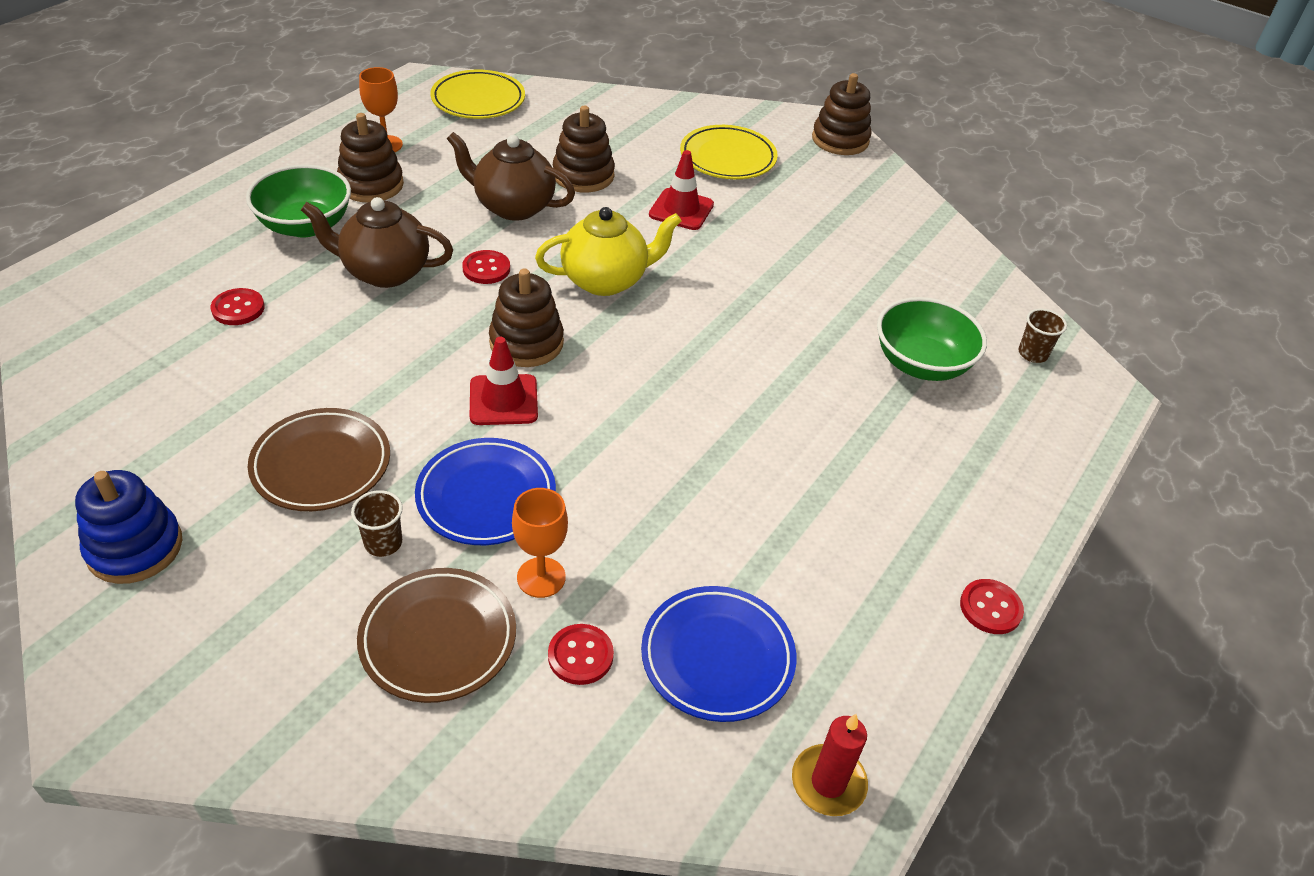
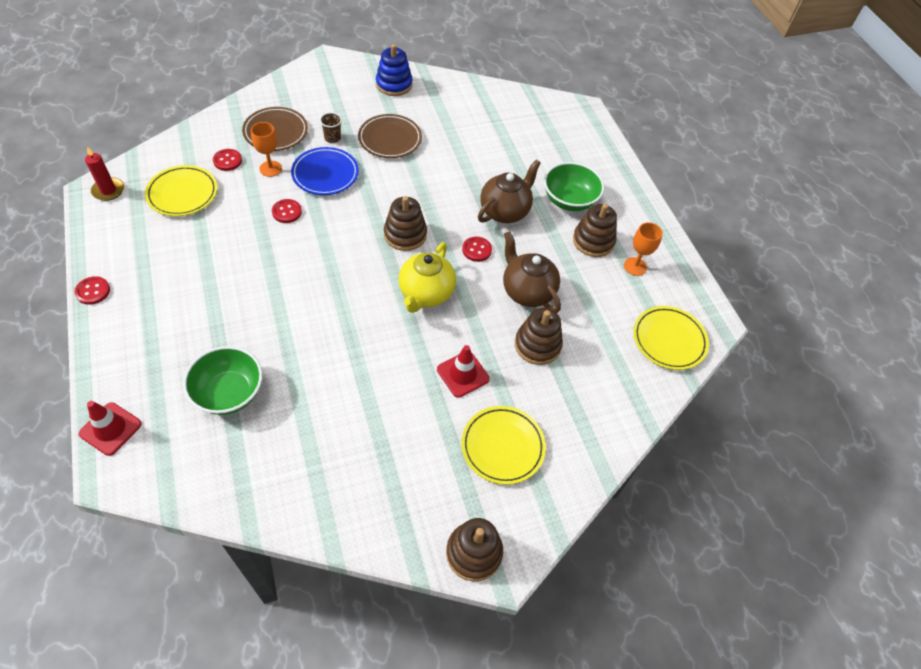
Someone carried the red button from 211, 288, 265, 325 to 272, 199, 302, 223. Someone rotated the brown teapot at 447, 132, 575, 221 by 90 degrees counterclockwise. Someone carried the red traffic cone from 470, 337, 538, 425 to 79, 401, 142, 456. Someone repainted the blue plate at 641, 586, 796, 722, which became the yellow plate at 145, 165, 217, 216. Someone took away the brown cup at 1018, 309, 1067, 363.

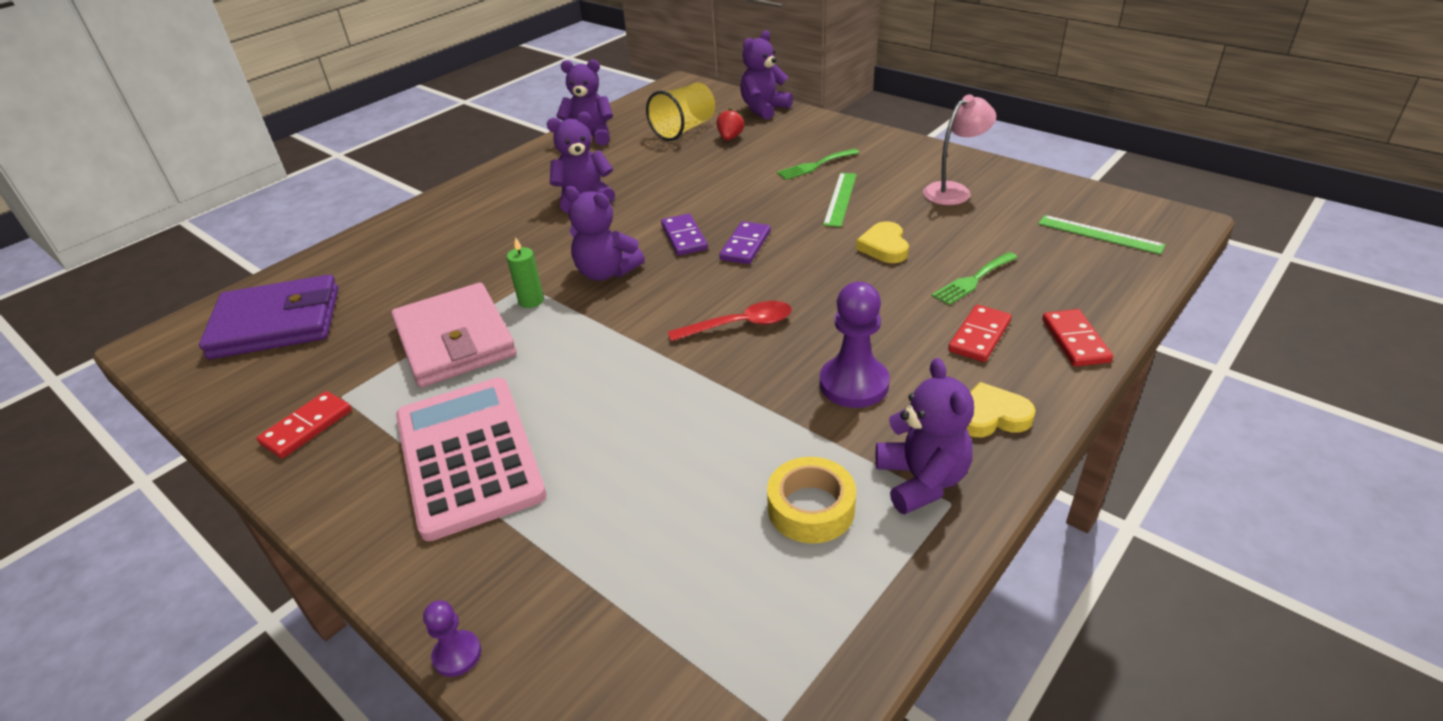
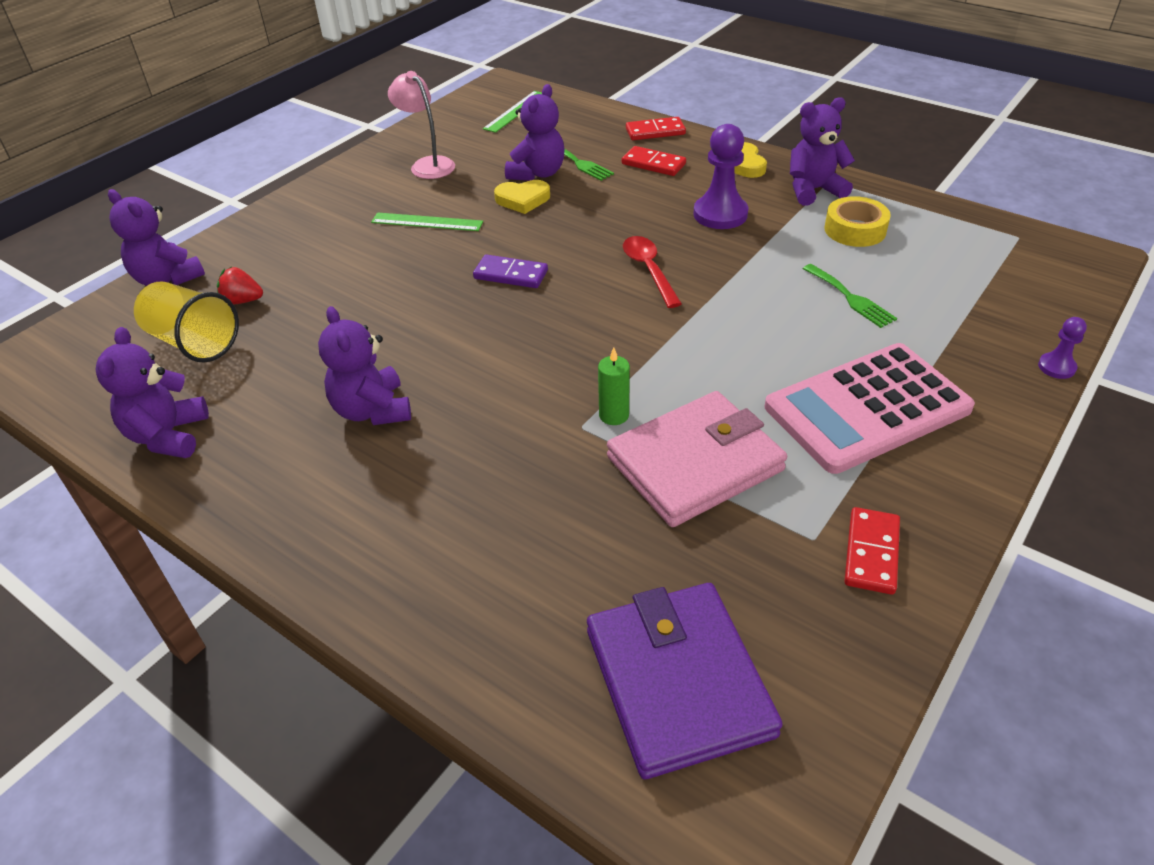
Someone rotated the red domino at 257, 391, 352, 458 by 75 degrees clockwise. Someone carried the purple teddy bear from 564, 186, 645, 281 to 505, 84, 564, 181. Someone took away the purple domino at 661, 214, 708, 256. Someone carried the green fork from 777, 149, 859, 180 to 803, 264, 897, 328.

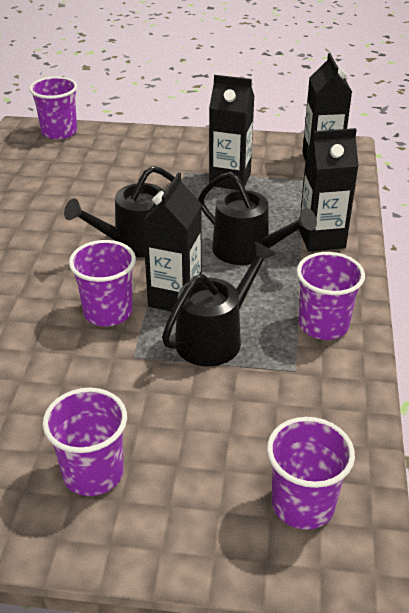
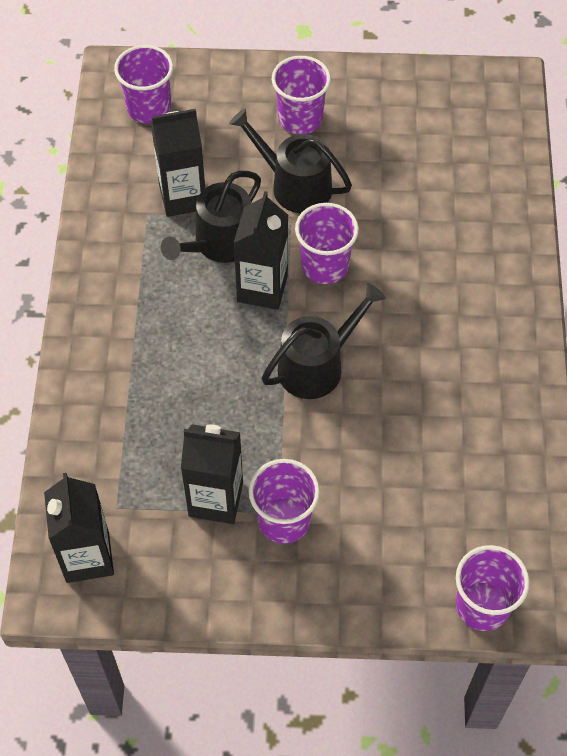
Someone carried the black watering can from 198, 172, 317, 265 to 229, 109, 352, 213. Someone carried the purple cup from 297, 252, 365, 340 to 249, 459, 320, 544. Someone carried the black carton from 299, 128, 359, 252 to 151, 109, 205, 217.

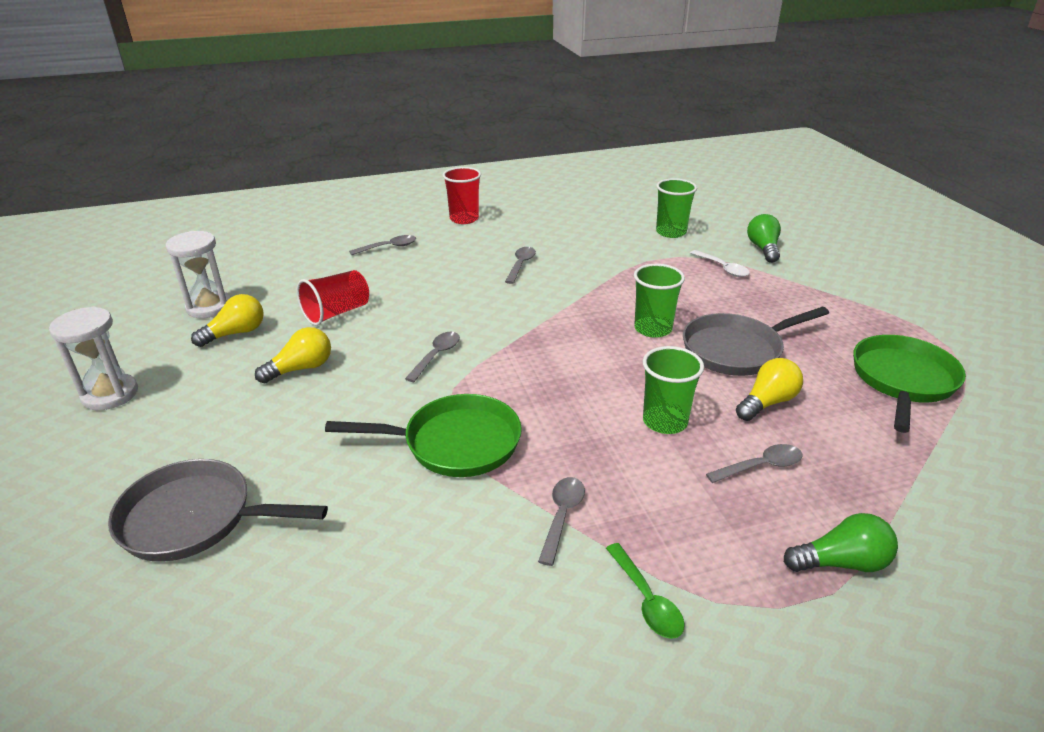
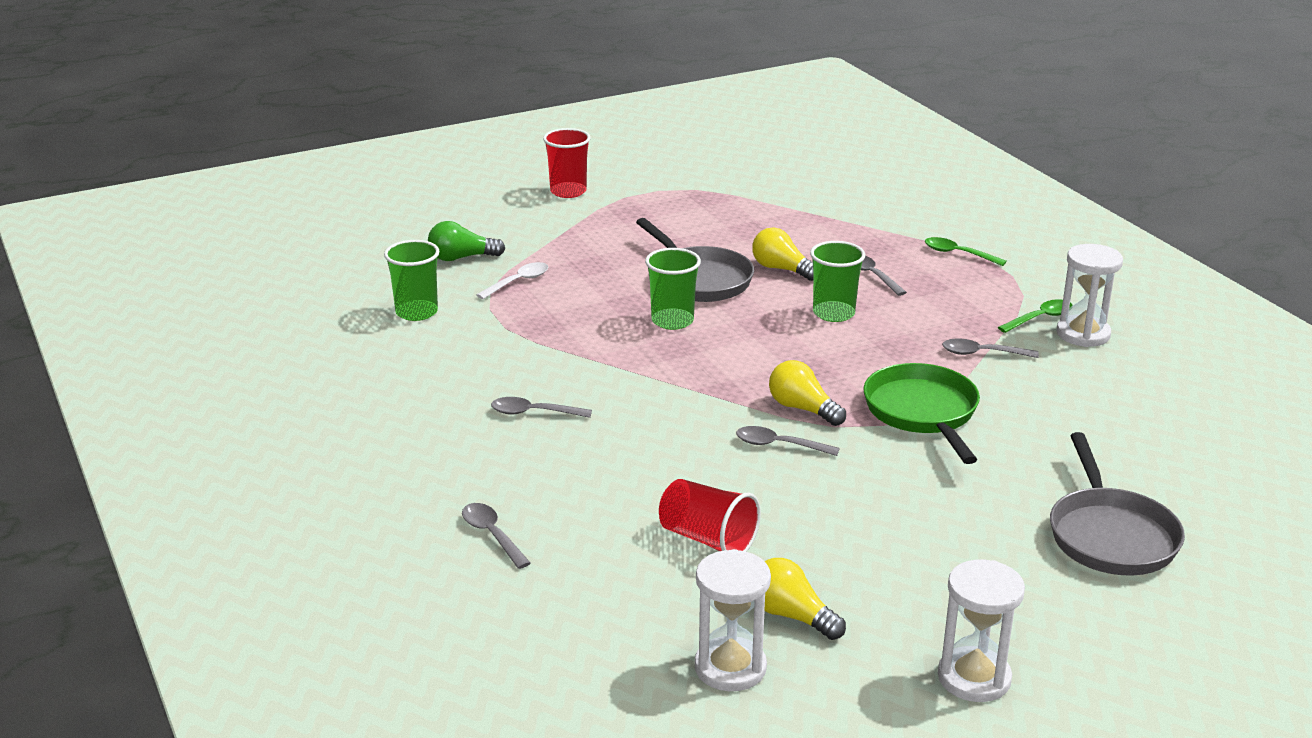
Someone carried the yellow light bulb from 255, 327, 331, 383 to 769, 360, 846, 426. Someone carried the red cup from 443, 167, 481, 224 to 543, 128, 591, 198. Someone swapped the green light bulb at 784, 513, 898, 572 for the green spoon at 925, 237, 1007, 266. Someone took away the green pan at 853, 335, 966, 433. Someone put down the white hourglass at 1057, 244, 1123, 347.

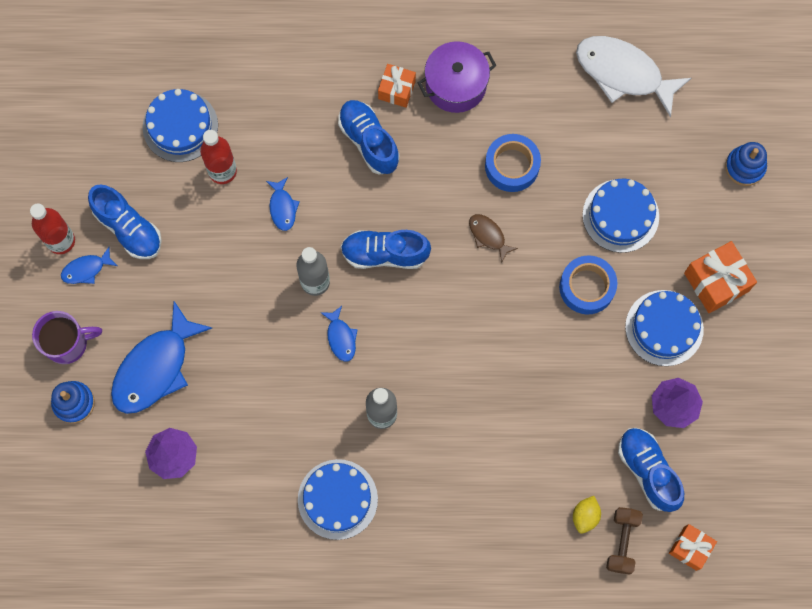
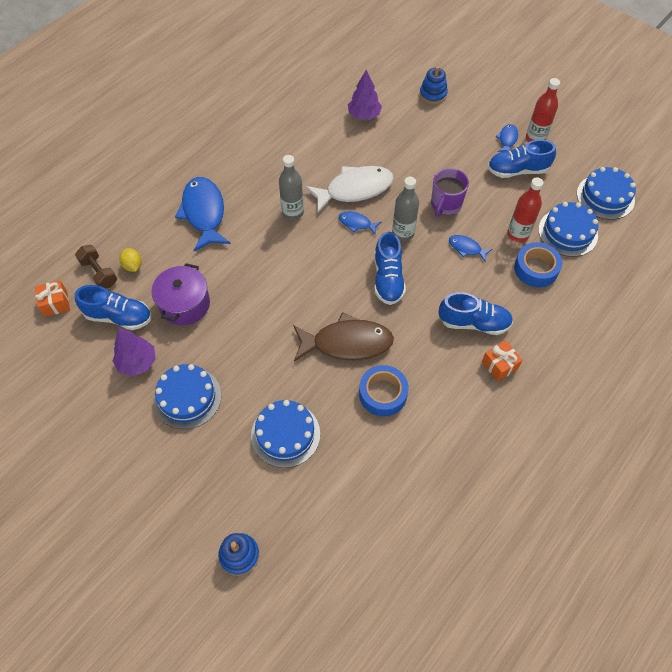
Someone carried the purple mug from 32, 311, 102, 364 to 431, 168, 469, 217. Someone carried the blue fish from 111, 301, 212, 414 to 175, 177, 231, 251. Someone carried the blue cake from 298, 459, 378, 540 to 577, 167, 636, 220. Someone rotated the blue shoe at 341, 230, 431, 269 by 135 degrees clockwise. Someone carried the purple pot from 418, 41, 496, 113 to 151, 263, 210, 325. Someone scaled the brown fish at 469, 214, 518, 263 by 2.13. Someone carried the blue tape from 559, 255, 618, 314 to 514, 242, 562, 287. Someone carried the white fish from 576, 36, 691, 117 to 305, 166, 394, 214. Someone took away the orange gift at 684, 241, 757, 313.

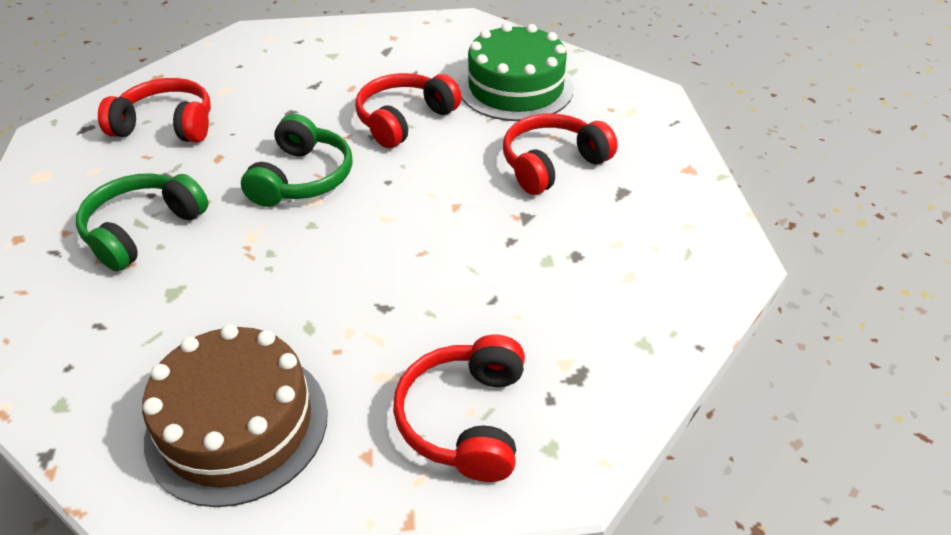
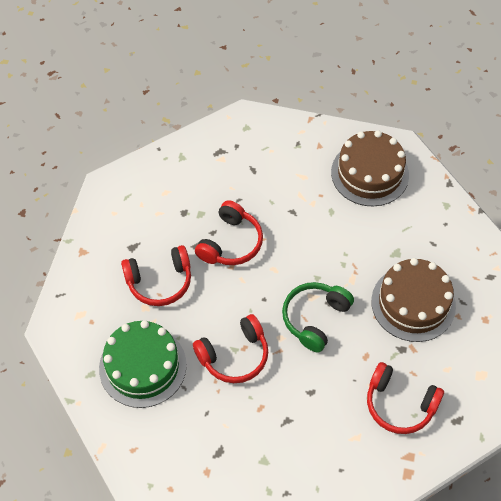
Someone swapped the green headphones at 76, 173, 208, 272 for the brown cake at 371, 258, 456, 342. Someone carried the red headphones from 393, 335, 525, 482 to 195, 200, 263, 265.

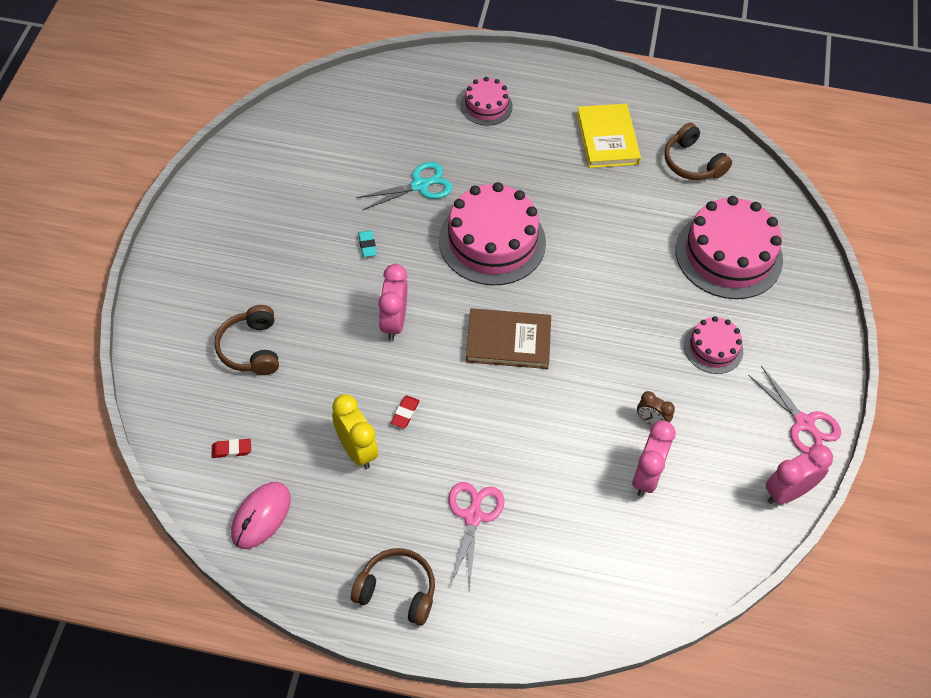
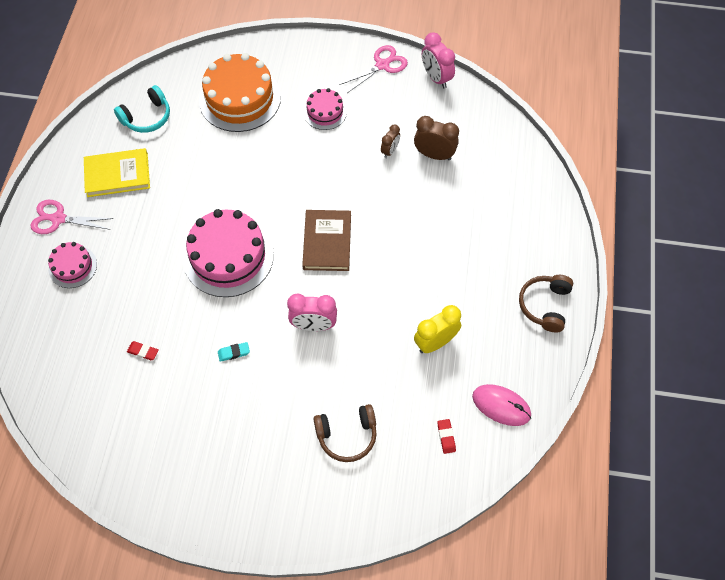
Someone took away the turquoise scissors at 356, 162, 452, 210. Someone carried the red eraser from 391, 395, 420, 428 to 127, 341, 159, 360. Someone carried the pink scissors from 449, 482, 504, 590 to 31, 200, 114, 234. Someone repainted the pink clock at 632, 421, 676, 497, which became the brown clock at 414, 116, 459, 160. Someone repainted the brown headphones at 664, 123, 732, 180, which became the turquoise headphones at 114, 85, 170, 133. Someone repainted the pink cake at 676, 196, 783, 299, which became the orange cake at 199, 53, 281, 132.

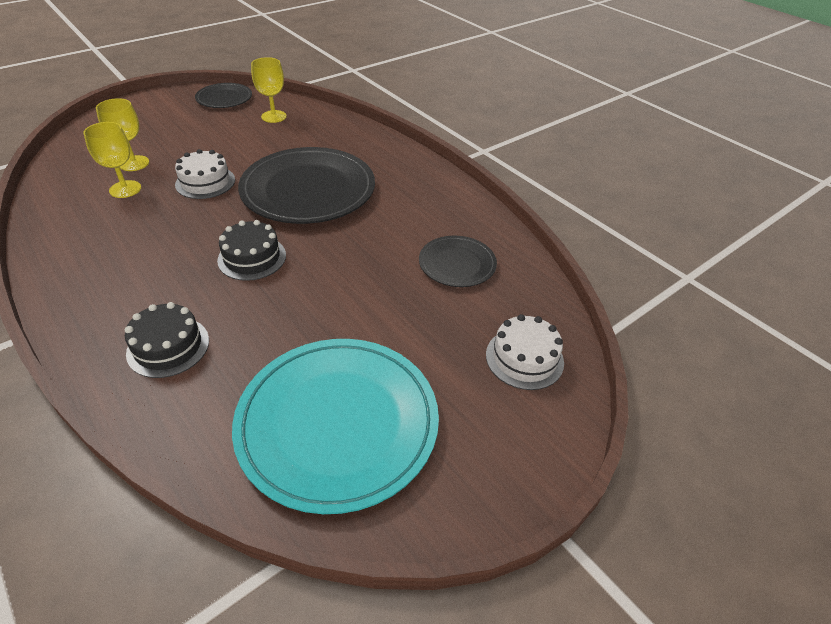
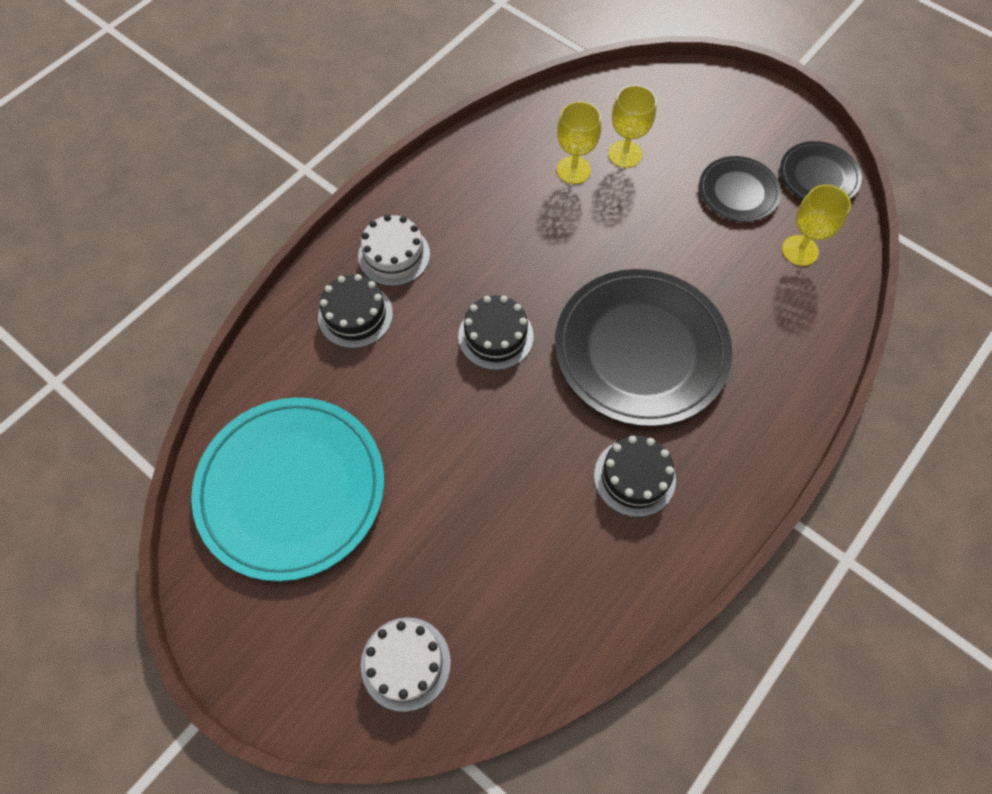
Someone carried the white cake from 175, 149, 235, 199 to 358, 214, 430, 286. Someone carried the black plate from 419, 236, 497, 287 to 699, 156, 781, 222. Someone put down the black cake at 594, 436, 676, 517.

